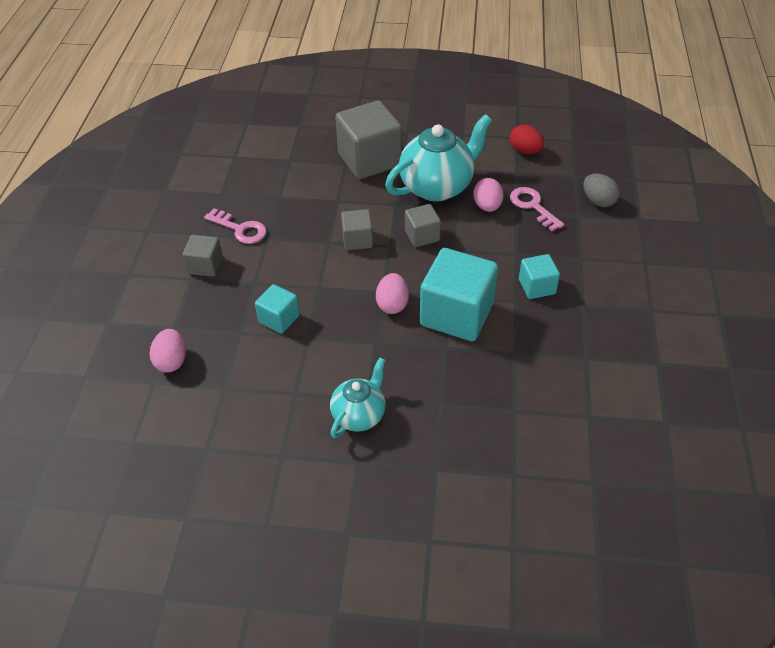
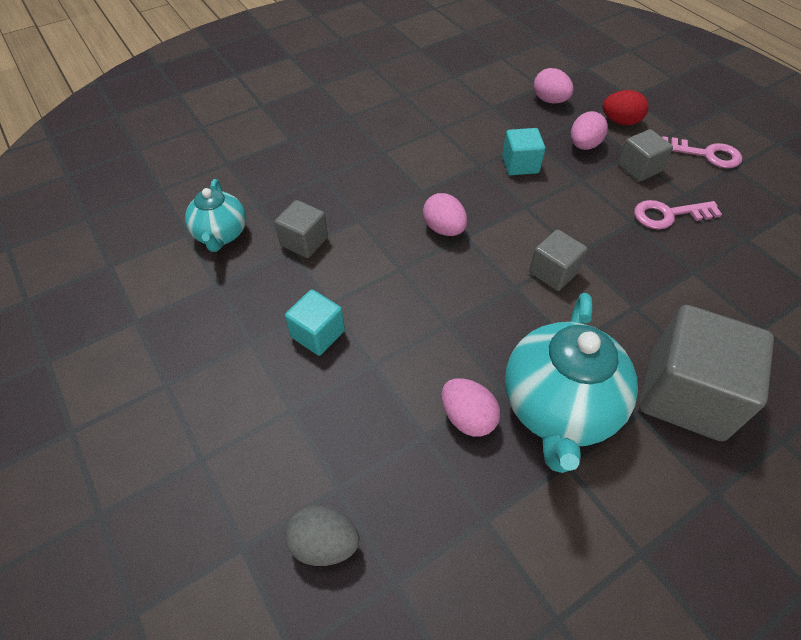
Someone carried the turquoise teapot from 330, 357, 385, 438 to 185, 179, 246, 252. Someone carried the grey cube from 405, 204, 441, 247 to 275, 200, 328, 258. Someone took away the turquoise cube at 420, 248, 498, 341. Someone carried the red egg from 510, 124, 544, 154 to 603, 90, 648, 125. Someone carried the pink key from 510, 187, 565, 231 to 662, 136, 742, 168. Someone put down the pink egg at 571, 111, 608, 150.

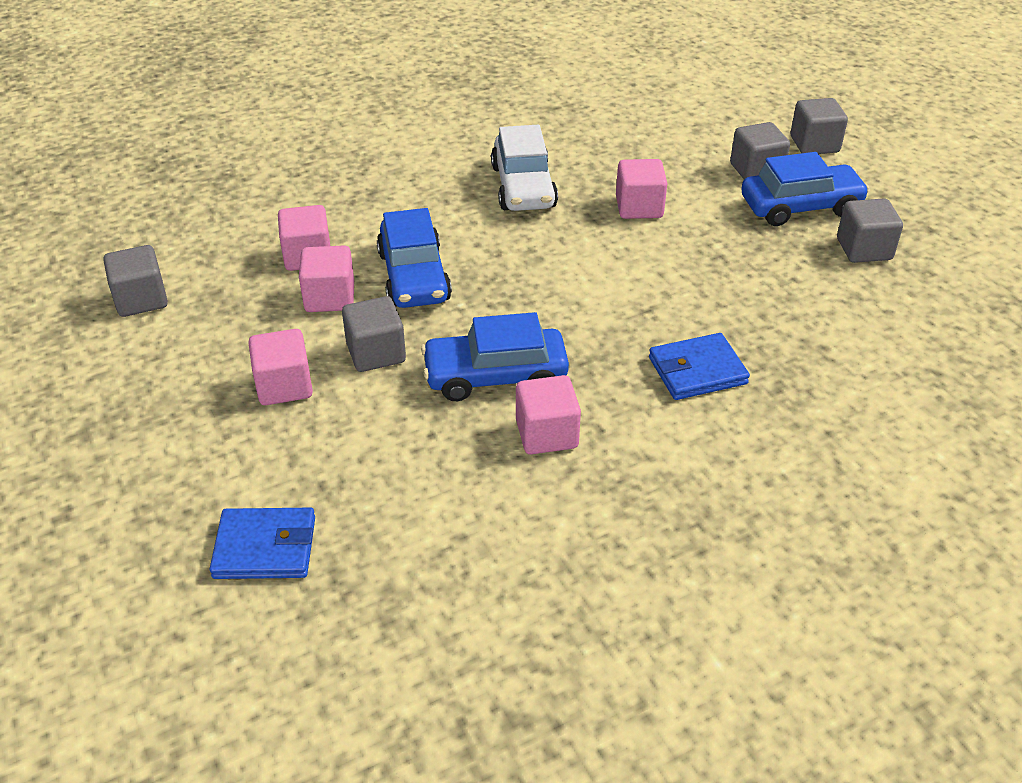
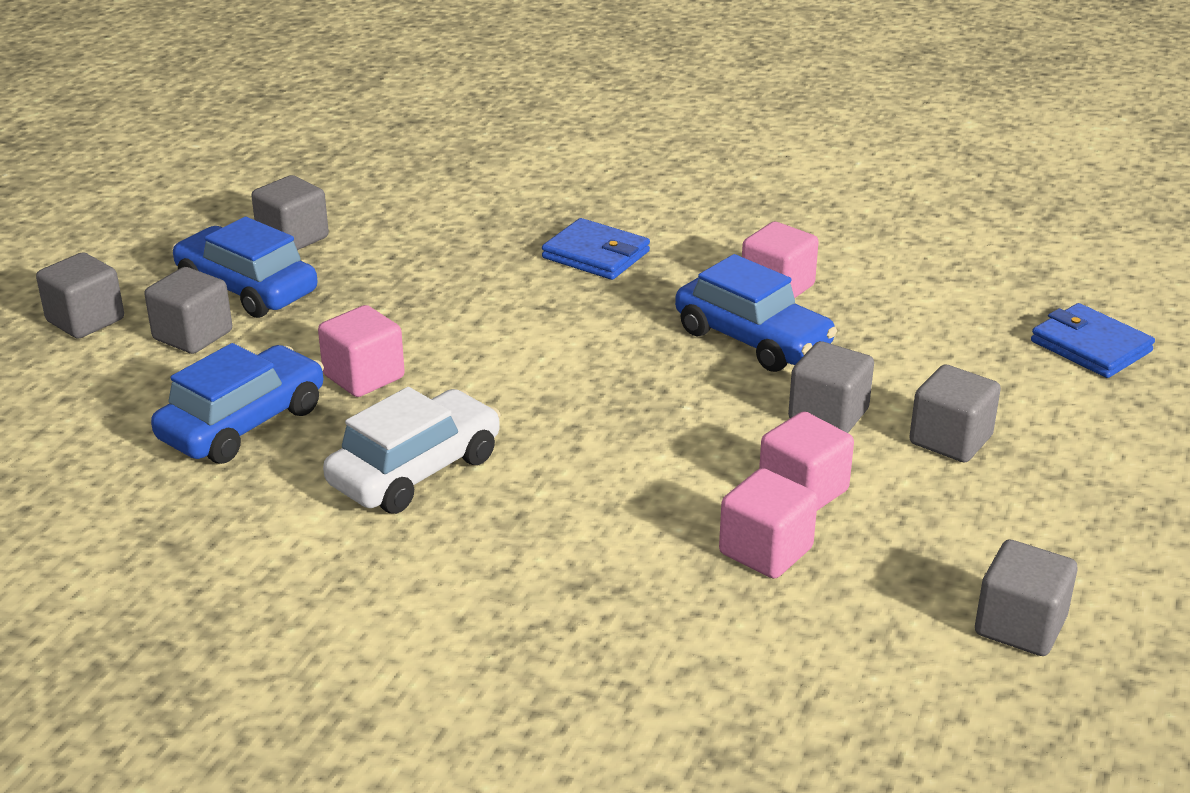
Someone repainted the pink cube at 248, 329, 313, 405, which became the grey cube at 909, 364, 1001, 462. Someone carried the blue car from 377, 208, 452, 308 to 151, 343, 324, 464.

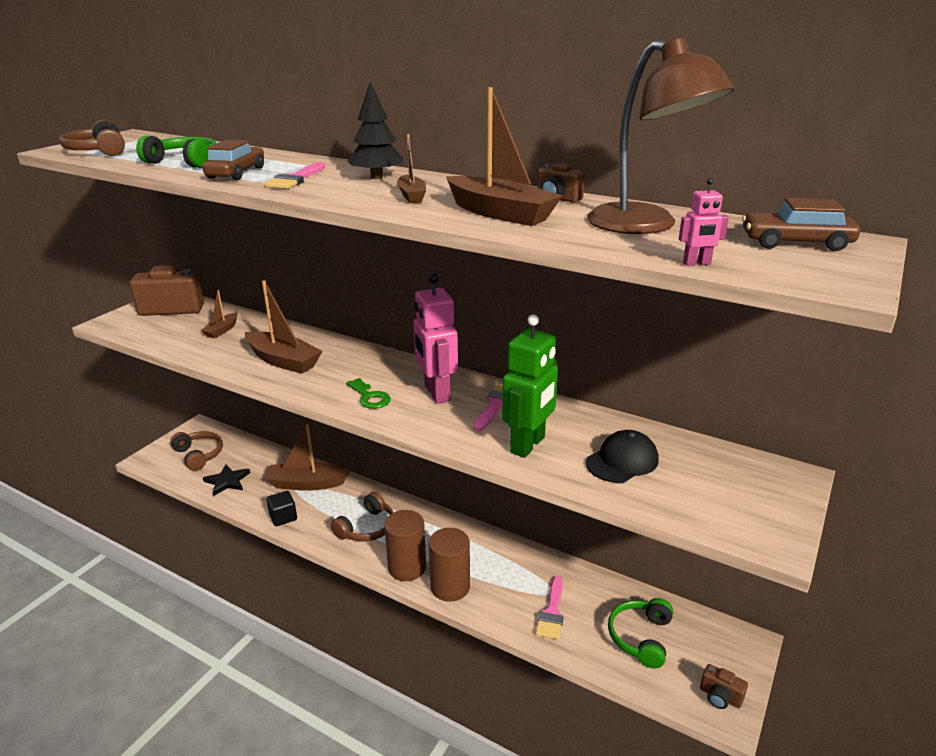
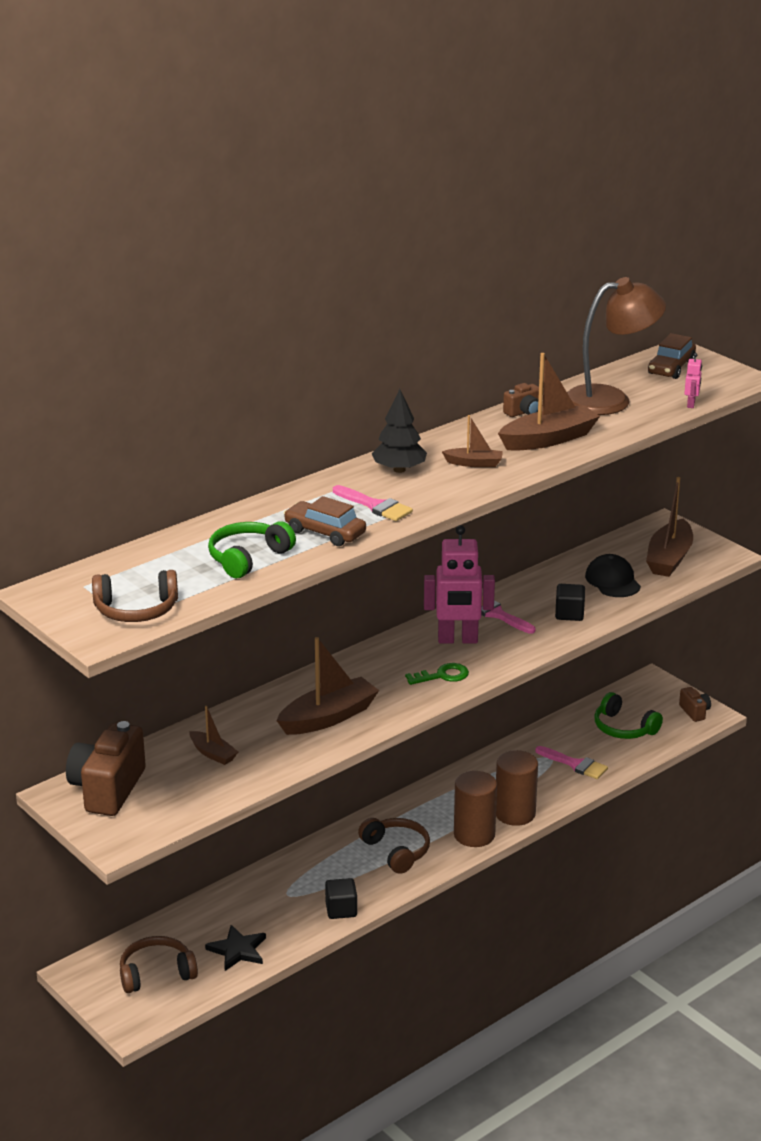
Someone carried the brown boat from 265, 424, 349, 491 to 646, 477, 693, 577. Someone swapped the green robot at 502, 314, 558, 458 for the black cube at 555, 584, 585, 621. Someone rotated the brown camera at 700, 664, 748, 709 by 75 degrees counterclockwise.

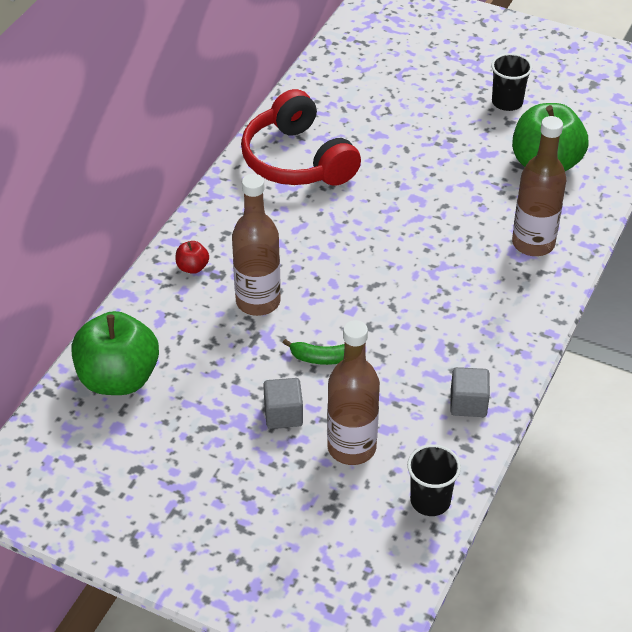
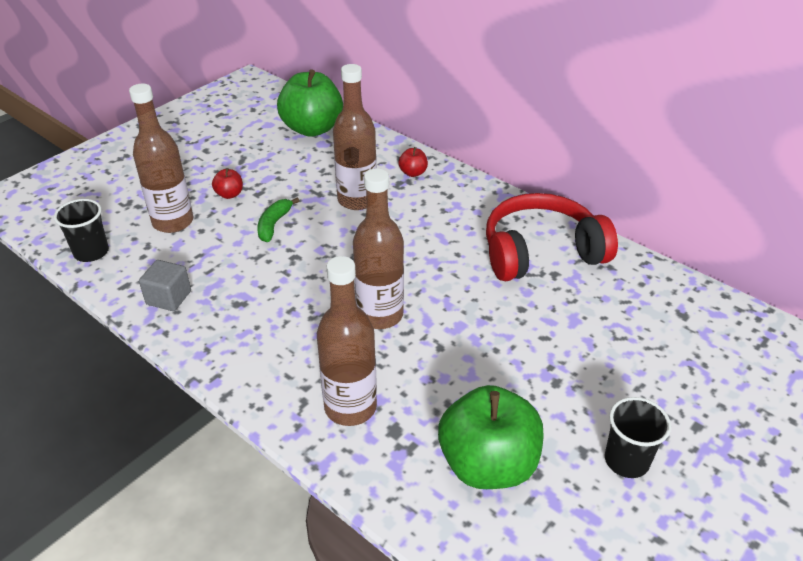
Someone swapped the grey cube at 263, 378, 303, 429 for the red apple at 212, 168, 243, 199. Someone put down the brown bottle at 353, 168, 404, 329.

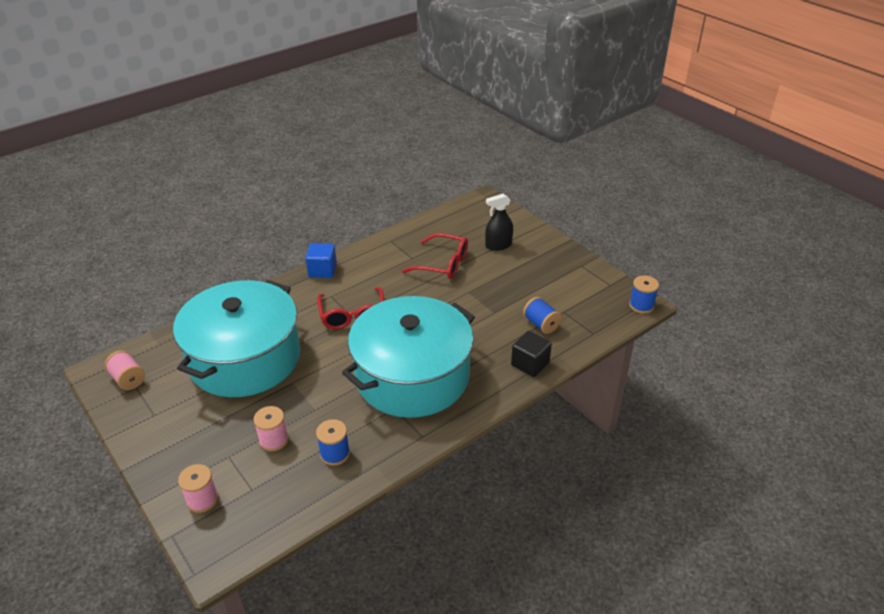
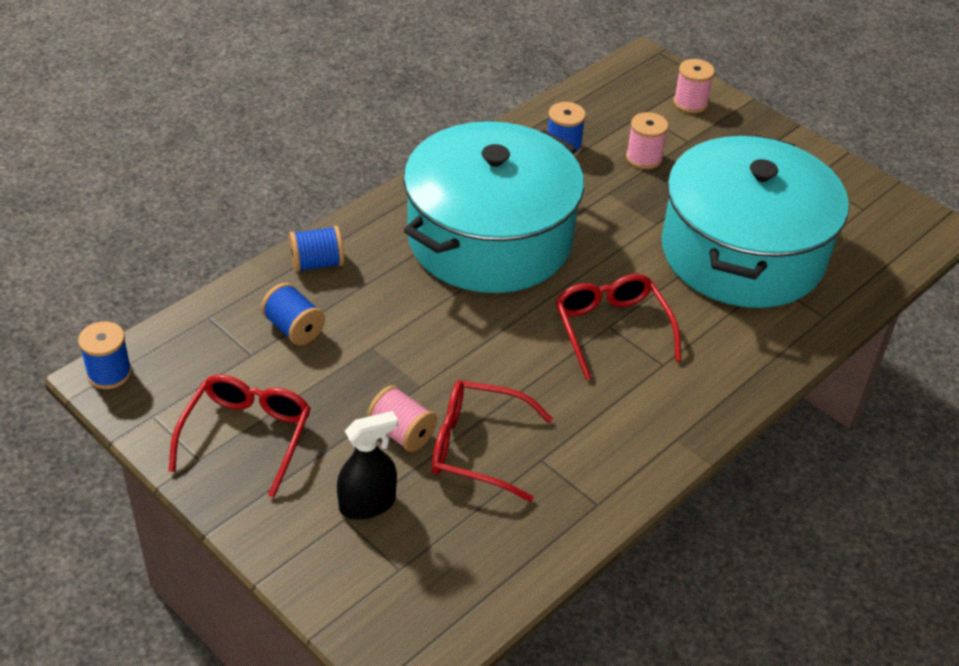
Someone carried the pink spool from 105, 350, 145, 390 to 367, 385, 437, 452. Someone took away the blue cube at 305, 243, 337, 278. Someone swapped the black cube at 511, 331, 552, 377 for the blue spool at 289, 226, 344, 272. Someone put down the red glasses at 169, 375, 311, 498.

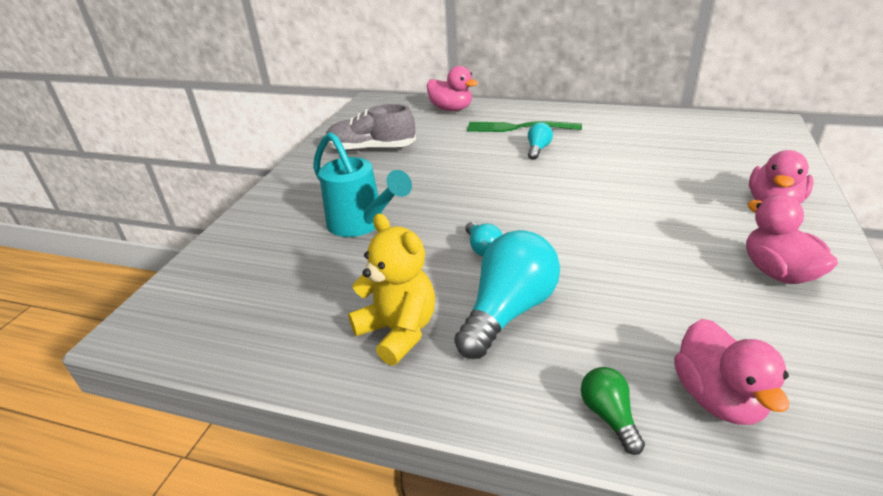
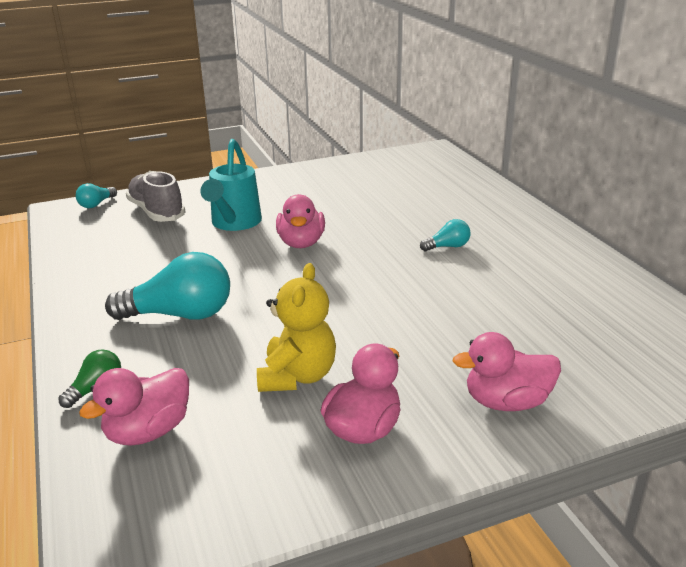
Someone carried the grey shoe from 326, 104, 416, 151 to 126, 171, 186, 222. Someone carried the yellow teddy bear from 348, 213, 435, 366 to 257, 263, 336, 392. Someone carried the pink duck from 427, 66, 478, 111 to 276, 194, 325, 248. Someone carried the turquoise light bulb from 465, 222, 503, 256 to 76, 183, 117, 208. Someone took away the green fork at 467, 121, 582, 132.

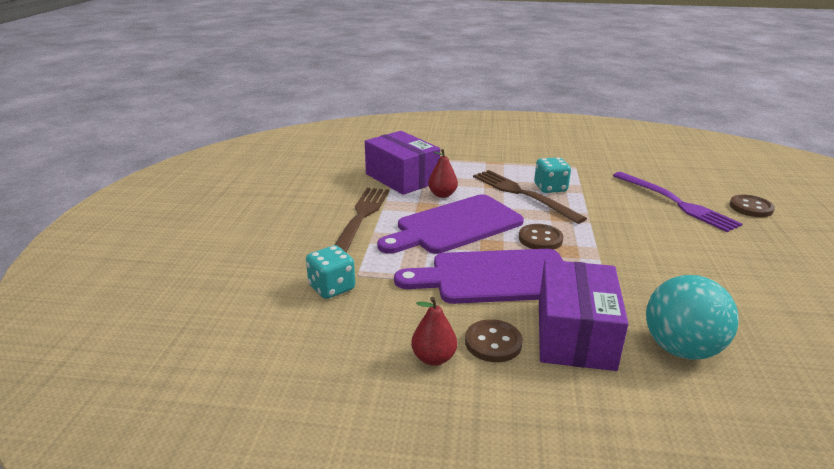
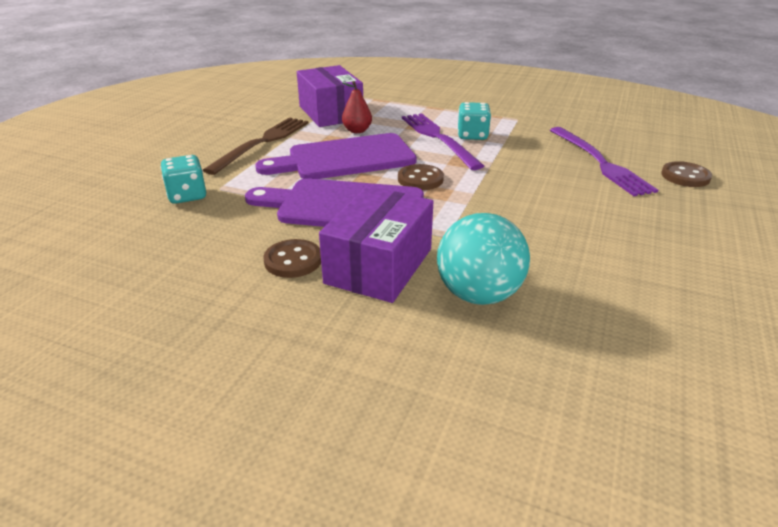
Someone took away the red pear at 411, 297, 457, 366. Someone repainted the brown fork at 473, 170, 587, 224, which became the purple fork at 402, 113, 484, 170.

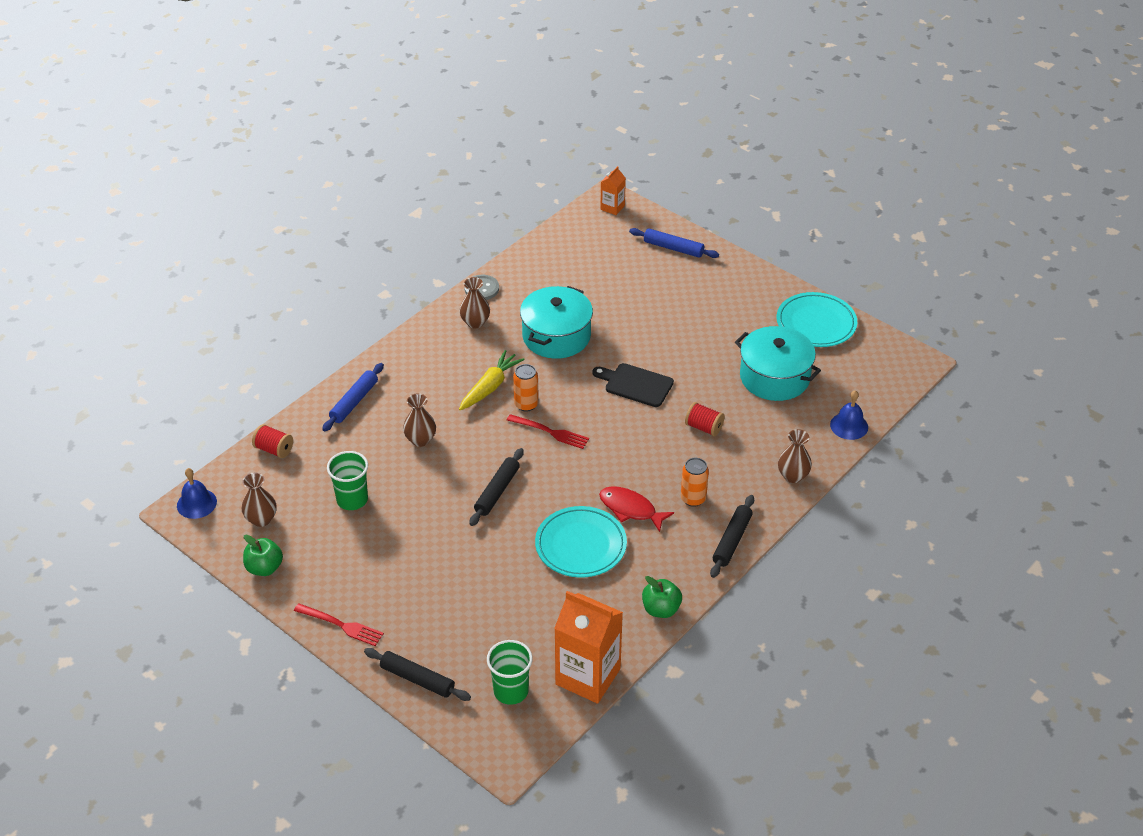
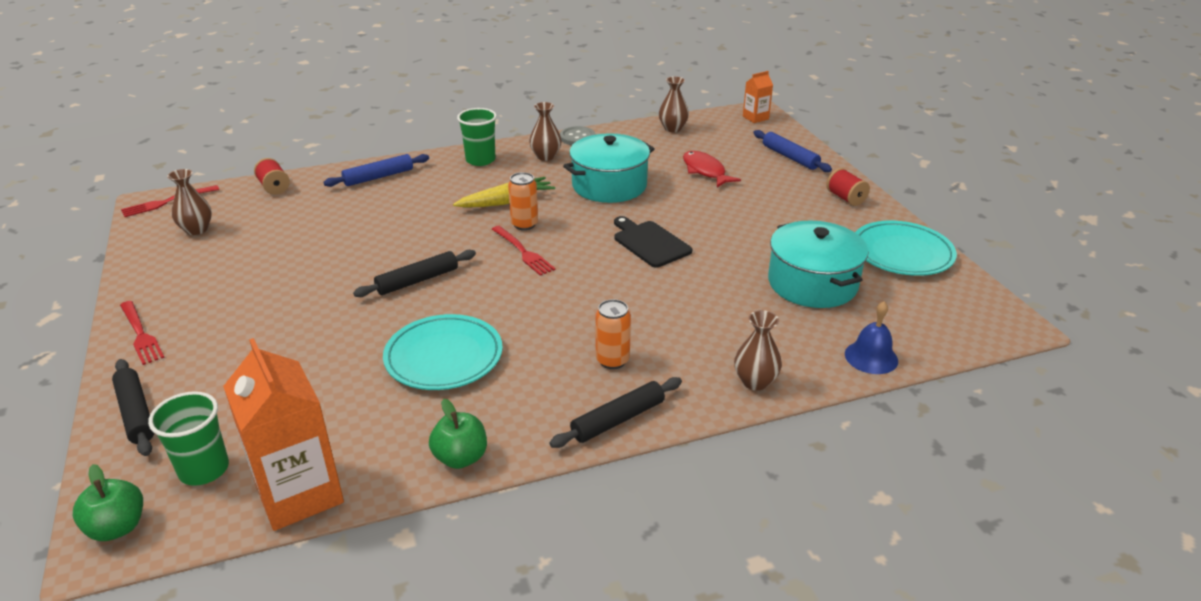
Someone swapped the blue bell at 177, 468, 217, 519 for the red fork at 121, 185, 219, 217. Someone carried the green apple from 243, 535, 283, 576 to 73, 464, 143, 541. Someone carried the green cup from 327, 451, 368, 510 to 457, 108, 497, 166. Someone carried the brown vase from 403, 393, 436, 447 to 659, 76, 689, 132. Someone carried the red fish from 599, 486, 674, 532 to 683, 151, 741, 187. Someone carried the red spool from 685, 402, 725, 436 to 826, 168, 870, 206.

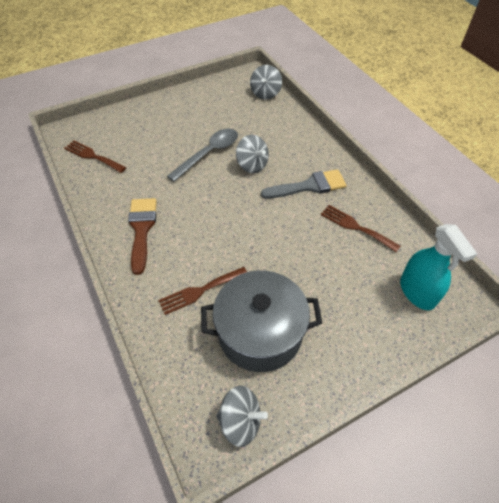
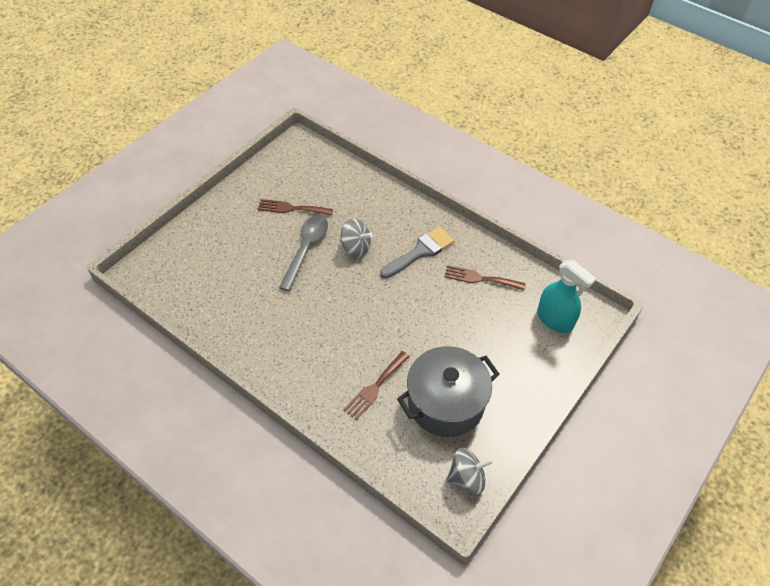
Someone carried the brown fork from 64, 141, 126, 173 to 258, 199, 333, 215. Someone took away the brown brush at 128, 198, 157, 275. Someone took away the grey spinning top at 250, 65, 282, 99.

